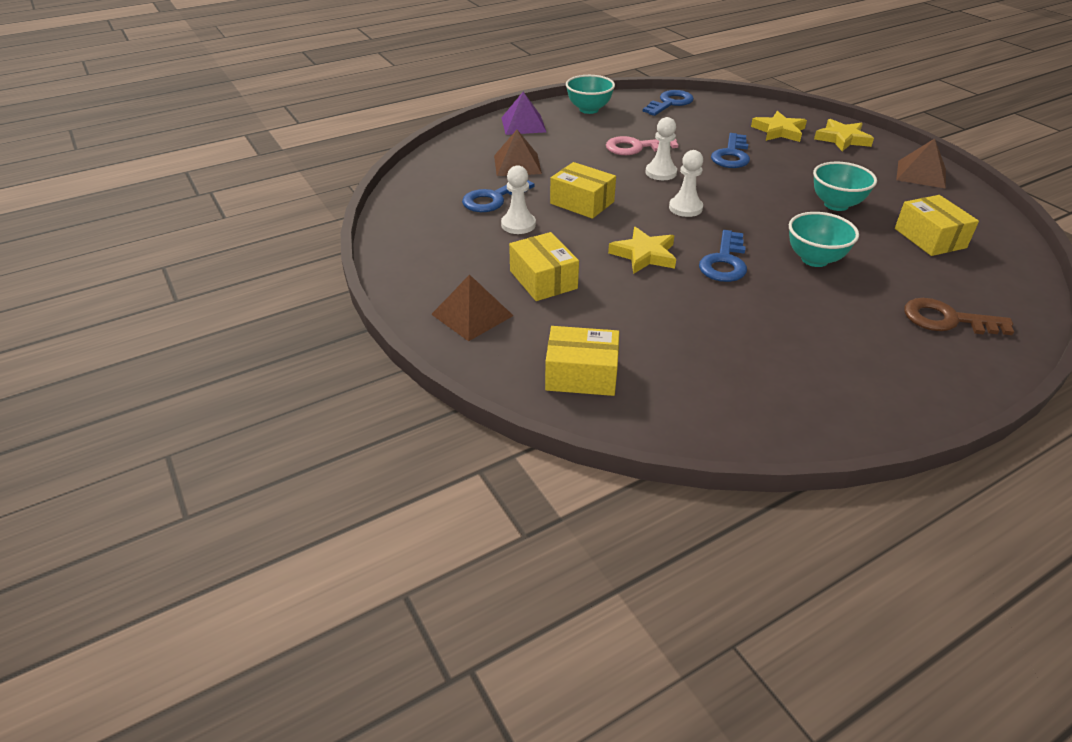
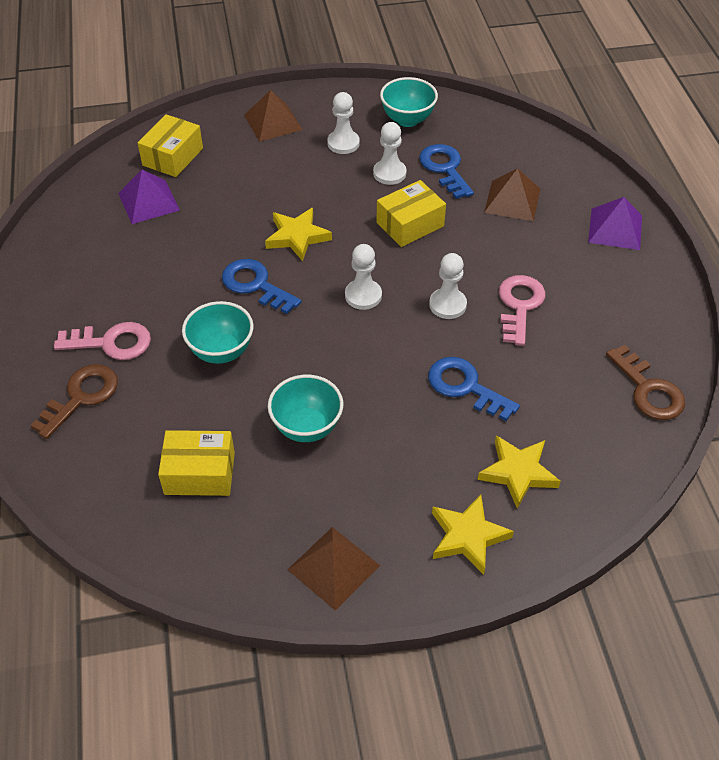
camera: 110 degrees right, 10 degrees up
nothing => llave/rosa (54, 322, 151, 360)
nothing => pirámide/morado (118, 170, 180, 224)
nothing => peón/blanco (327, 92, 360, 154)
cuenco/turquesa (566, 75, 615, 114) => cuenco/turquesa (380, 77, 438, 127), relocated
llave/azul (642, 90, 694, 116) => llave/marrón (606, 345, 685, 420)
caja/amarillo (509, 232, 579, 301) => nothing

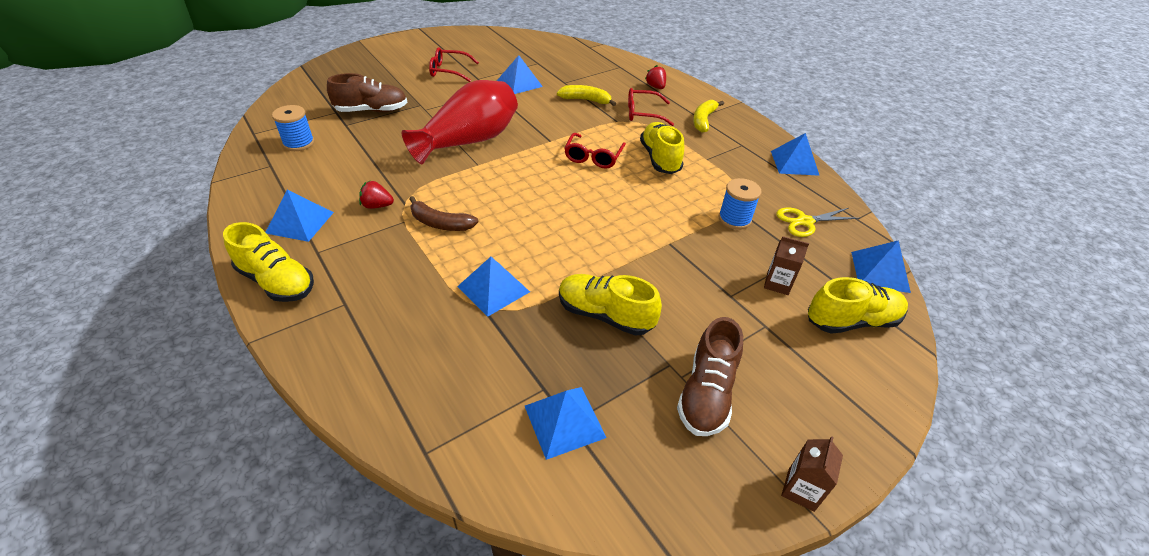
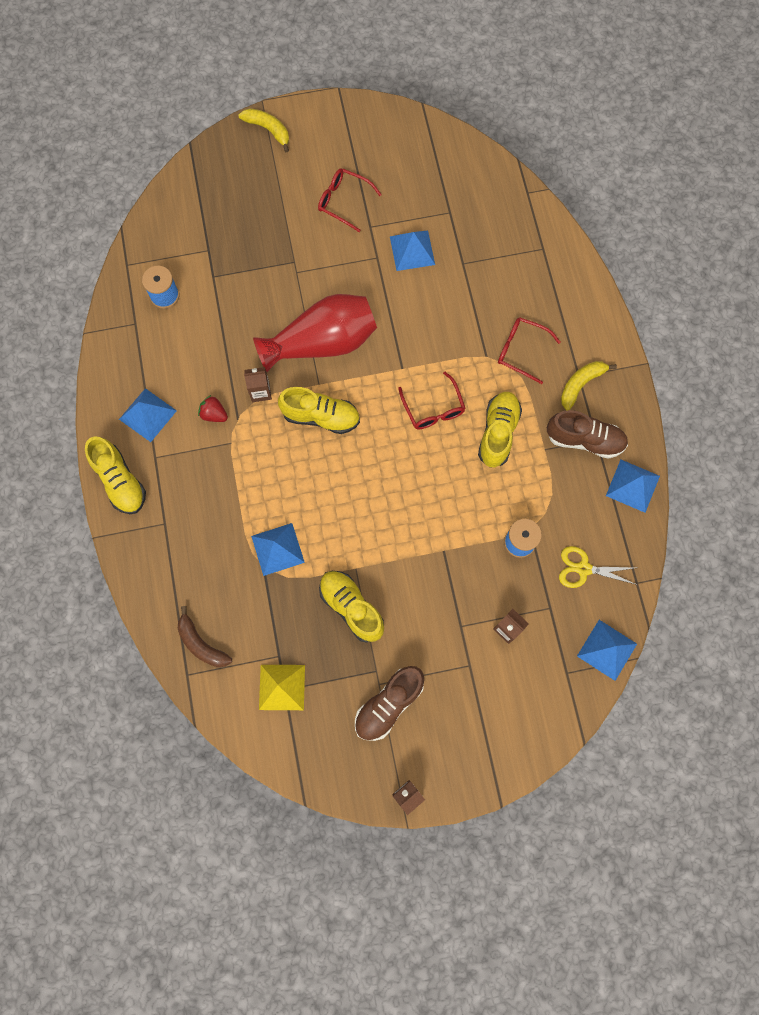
camera: 25 degrees right, 30 degrees up
plátano/marrón (409, 196, 478, 231) => plátano/marrón (178, 606, 232, 667), relocated
plátano/amarillo (557, 85, 616, 106) => plátano/amarillo (239, 108, 289, 152), relocated
nothing => cartón de leche/marrón (244, 367, 272, 402)
pirámide/azul (525, 387, 607, 460) => pirámide/amarillo (259, 665, 305, 710)
zapato/amarillo (808, 277, 908, 334) => zapato/amarillo (278, 387, 360, 434), relocated
gafas/rojo (564, 133, 626, 169) => gafas/rojo (398, 372, 466, 429), 60 degrees counterclockwise
zapato/marrón (327, 73, 408, 112) => zapato/marrón (547, 410, 628, 459), relocated
fresa/rojo (645, 65, 666, 89) => nothing

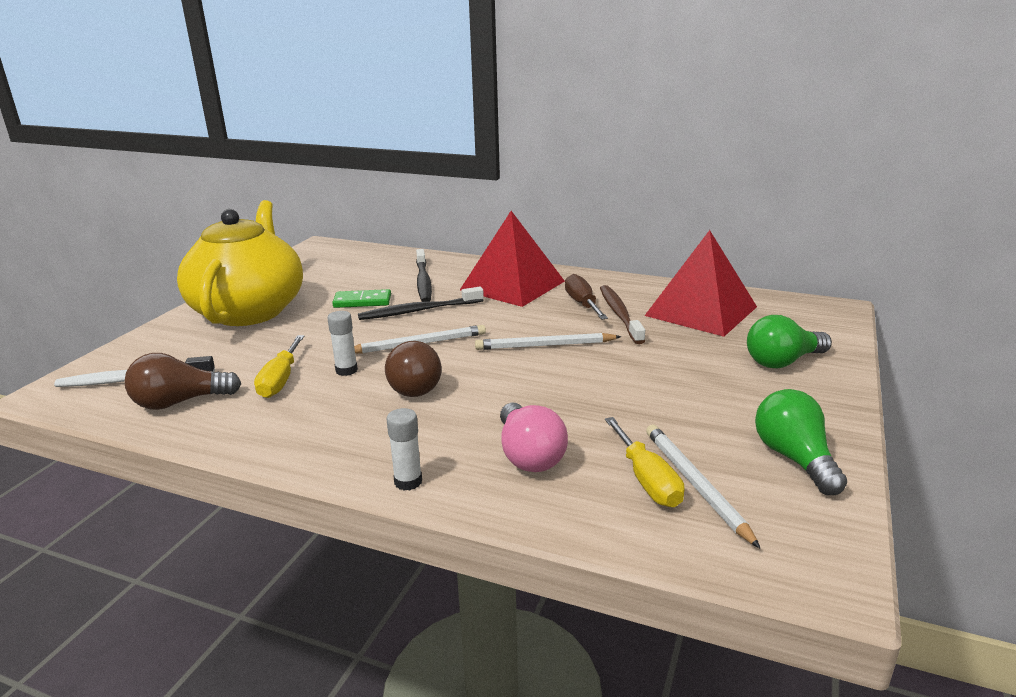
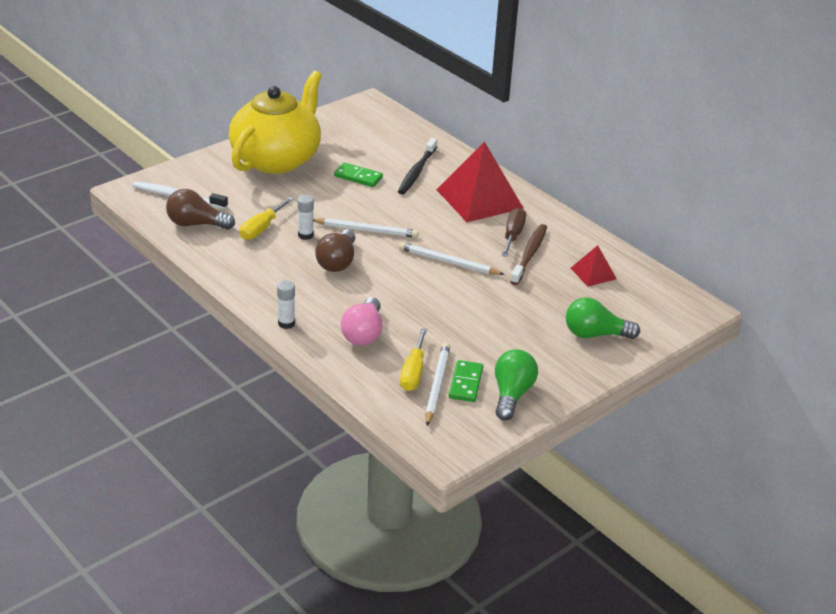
camera: 25 degrees right, 10 degrees up
nothing => ficha de dominó/verde (449, 360, 483, 402)
pirámide/rojo (644, 230, 757, 337) => pirámide/rojo (571, 245, 617, 287), x0.49
cepillo de dientes/negro (358, 287, 484, 320) => nothing

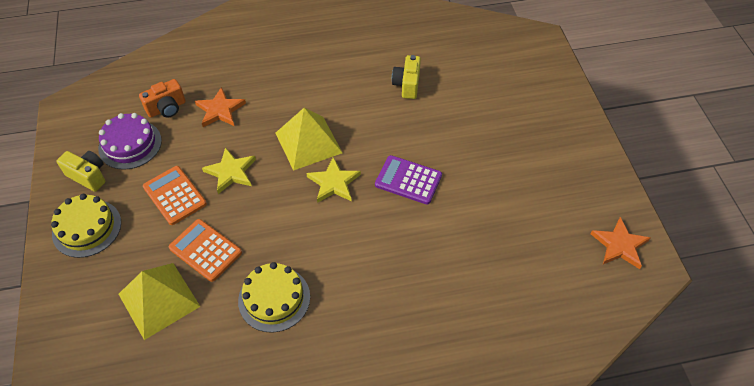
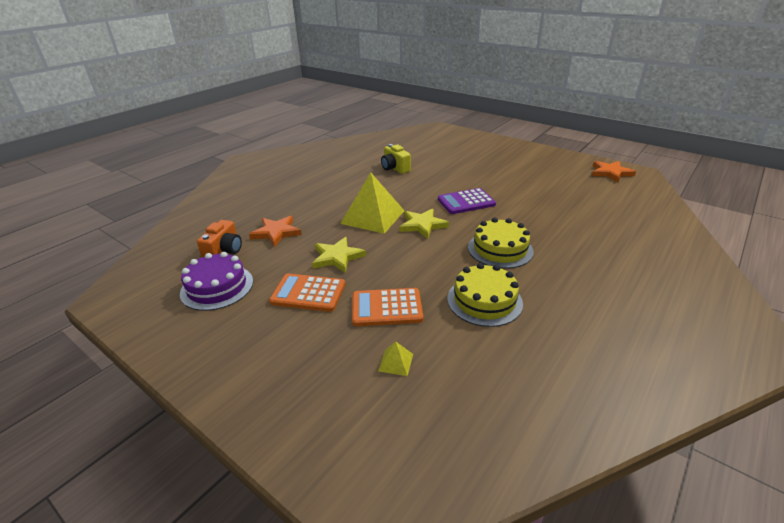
camera: 40 degrees left, 20 degrees down
pirámide/amarillo (119, 263, 201, 340) => pirámide/amarillo (378, 341, 413, 376), x0.40
tarta/amarillo (51, 194, 121, 258) => tarta/amarillo (468, 218, 534, 269), relocated
cámara/amarillo (57, 151, 106, 192) => nothing

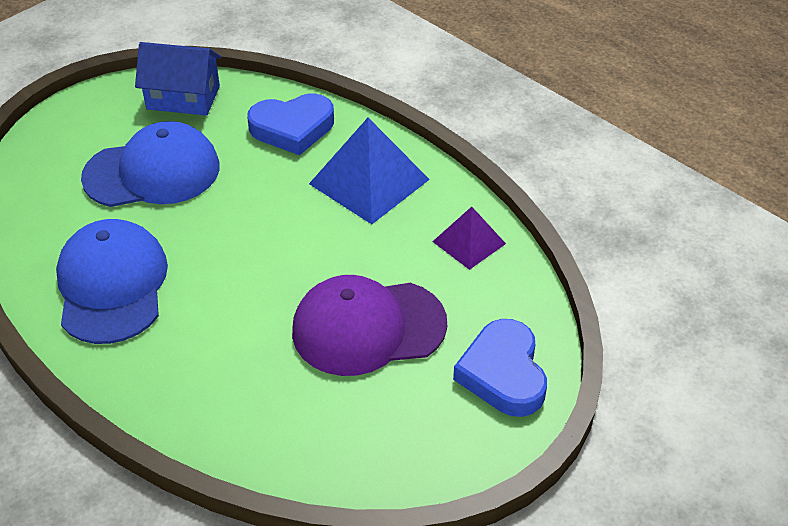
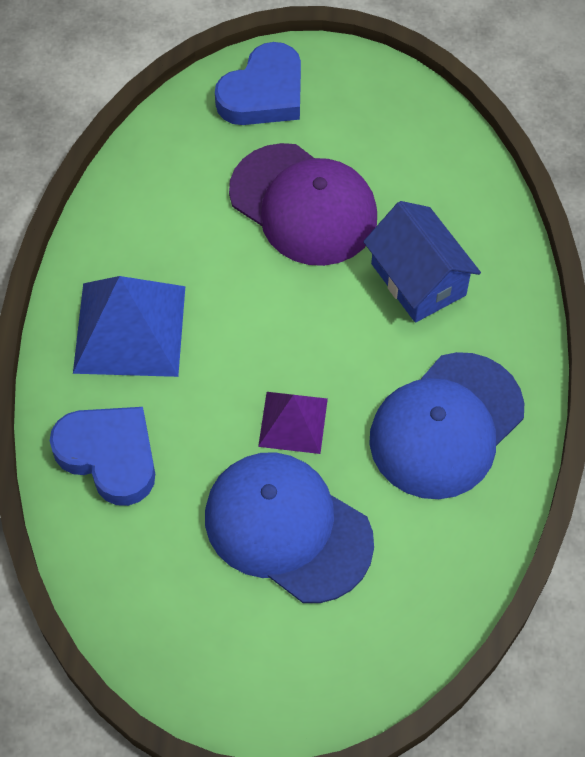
camera: 130 degrees left, 15 degrees up
pirámide/morado (432, 207, 506, 270) => pirámide/morado (258, 392, 328, 454), relocated
casa/azul (135, 42, 221, 116) => casa/azul (363, 201, 481, 323), relocated

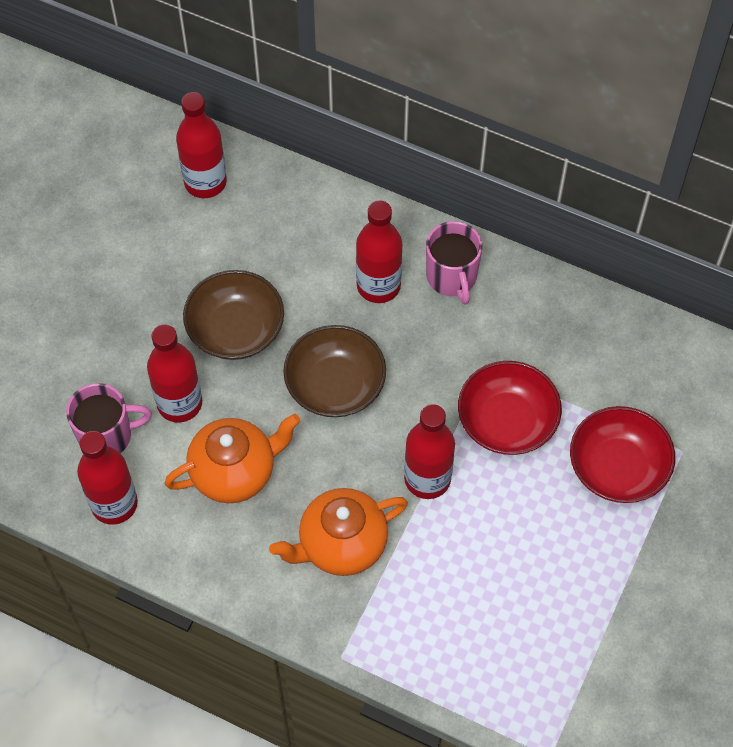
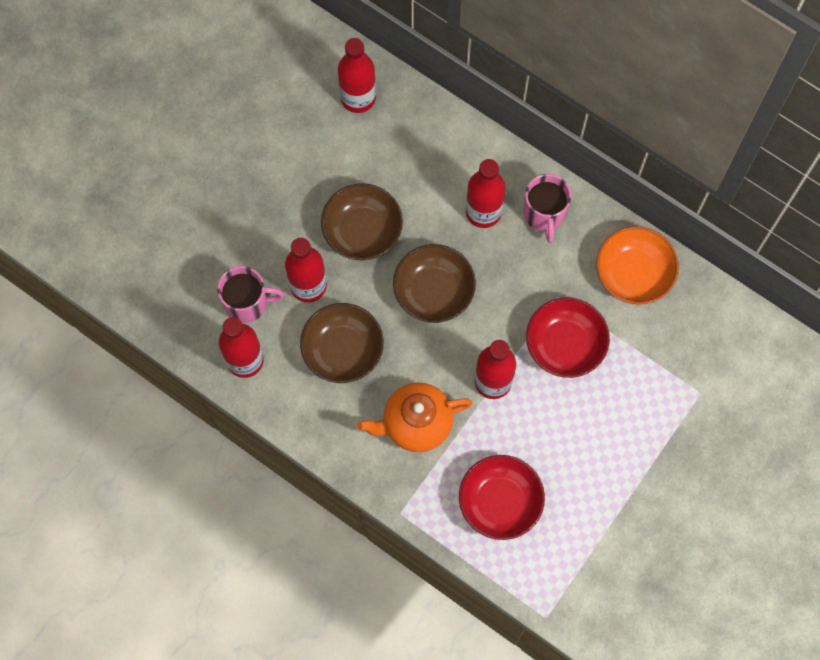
camera: 10 degrees right, 10 degrees up
tetera/naranja (164, 414, 300, 503) => cuenco/marrón (300, 303, 384, 383)
cuenco/rojo (570, 406, 675, 503) => cuenco/rojo (459, 455, 545, 540), relocated
nothing => cuenco/naranja (596, 226, 679, 305)

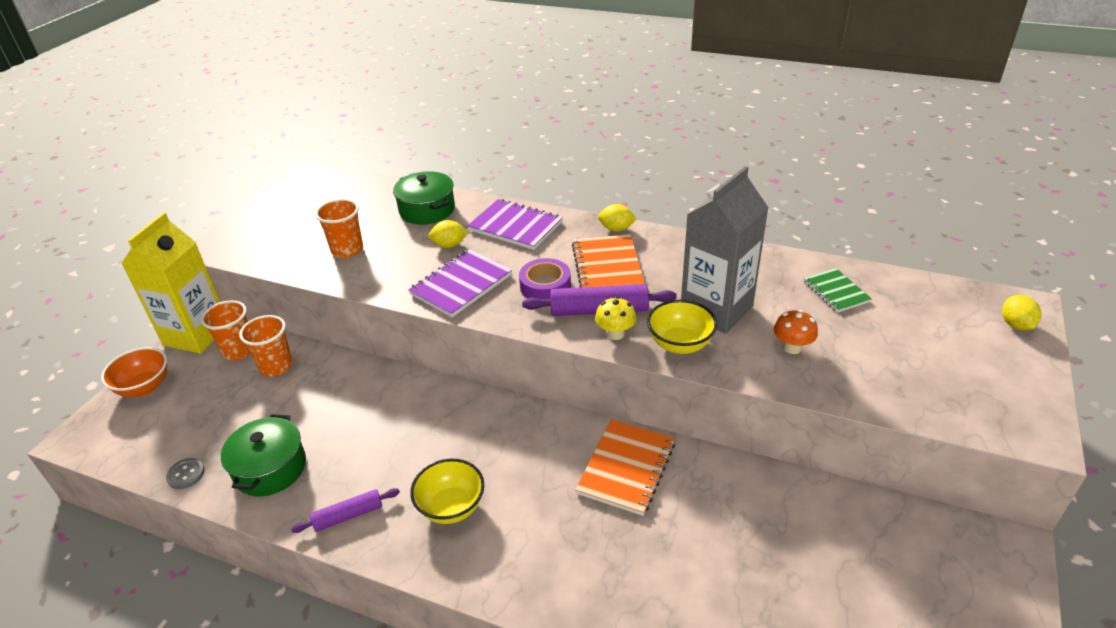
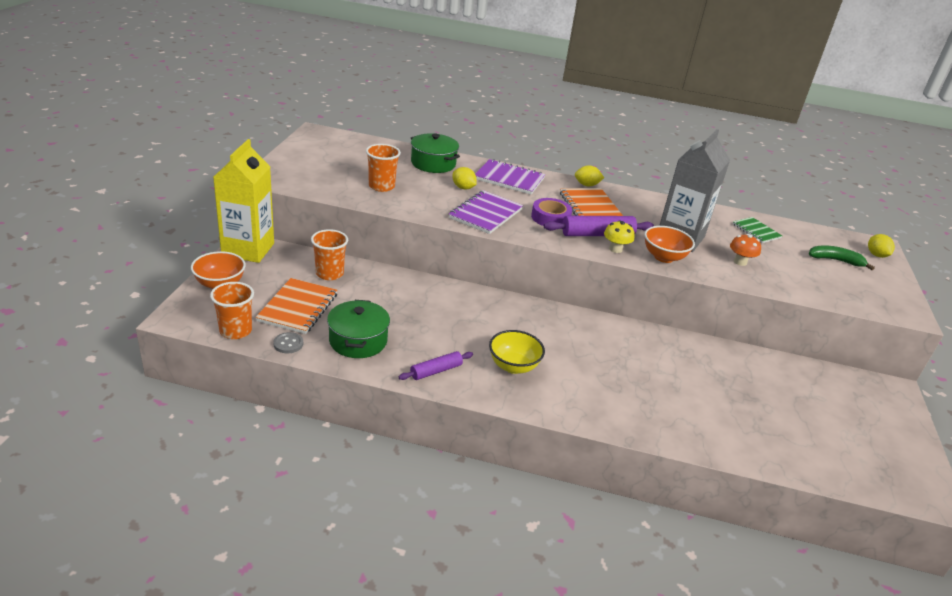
camera: 15 degrees left, 5 degrees down
vaso/naranja (201, 300, 250, 360) => vaso/naranja (210, 282, 254, 339), relocated
cuaderno/naranja (575, 419, 675, 516) => cuaderno/naranja (255, 278, 338, 334), relocated
limón/amarillo (428, 220, 468, 248) => limón/amarillo (452, 167, 477, 190), 60 degrees clockwise
cuenco/amarillo (647, 300, 717, 354) => cuenco/naranja (644, 226, 695, 263)
nothing => plátano/verde (809, 245, 875, 270)

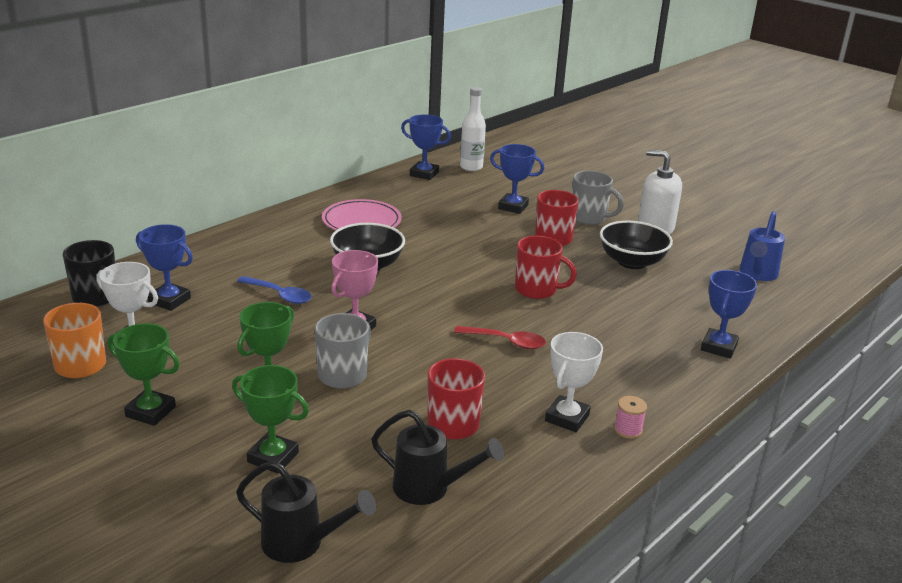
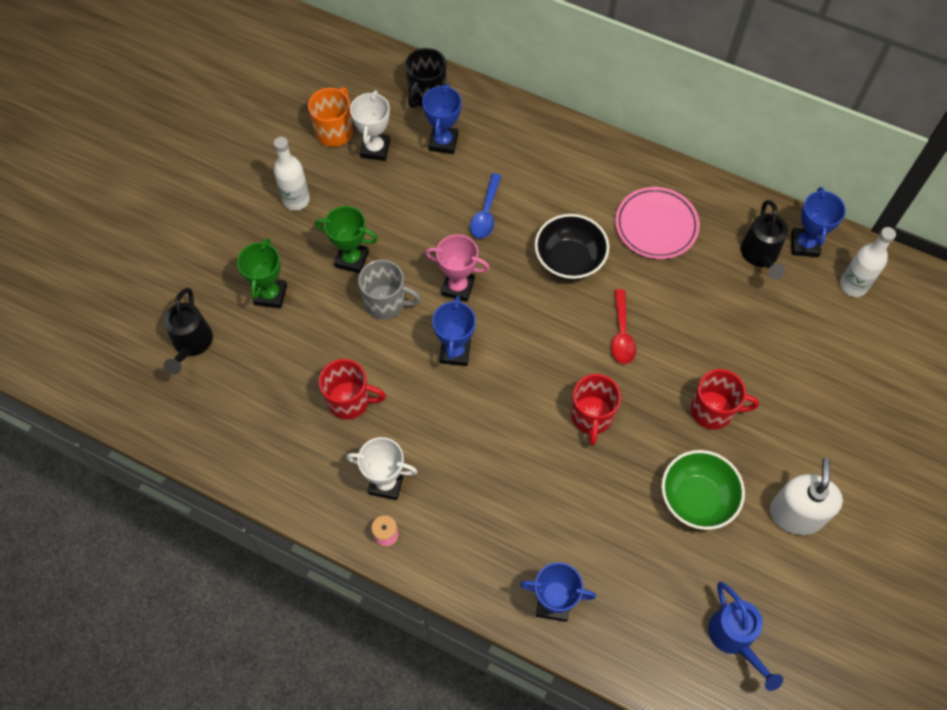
camera: 75 degrees right, 35 degrees up
trofeo/verde (108, 323, 180, 426) => botella/blanco (274, 137, 310, 211)
trofeo/azul (490, 144, 544, 214) => trofeo/azul (432, 296, 476, 366), relocated
cuchara/rojo (454, 326, 546, 349) => cuchara/rojo (611, 289, 636, 364), relocated
cuenco/negro (600, 221, 673, 269) => cuenco/verde (662, 450, 745, 530)
regadera/azul (739, 211, 785, 281) => regadera/azul (708, 582, 783, 691), 120 degrees counterclockwise
regadera/negro (371, 410, 504, 505) => regadera/negro (741, 200, 788, 280), relocated
taza/gris (572, 171, 624, 225) => nothing

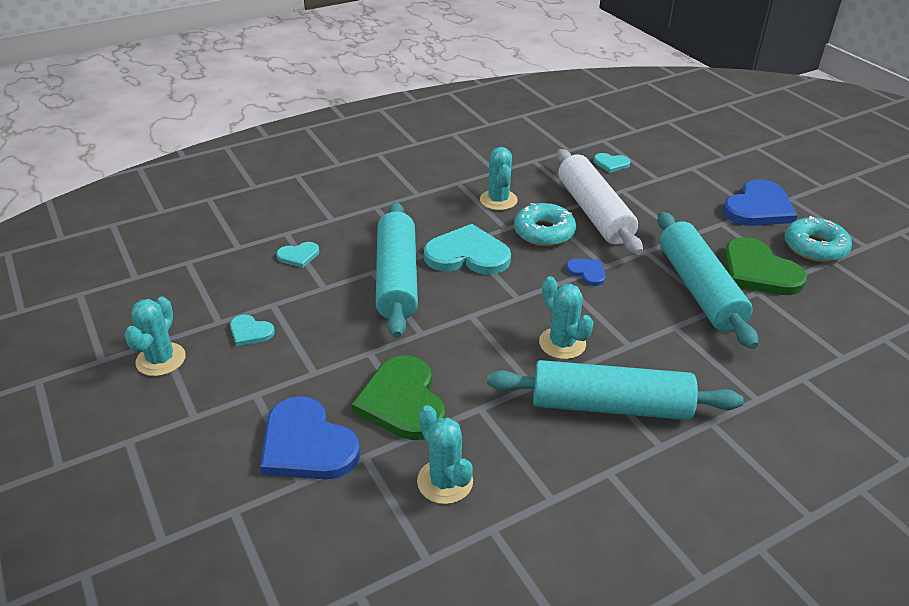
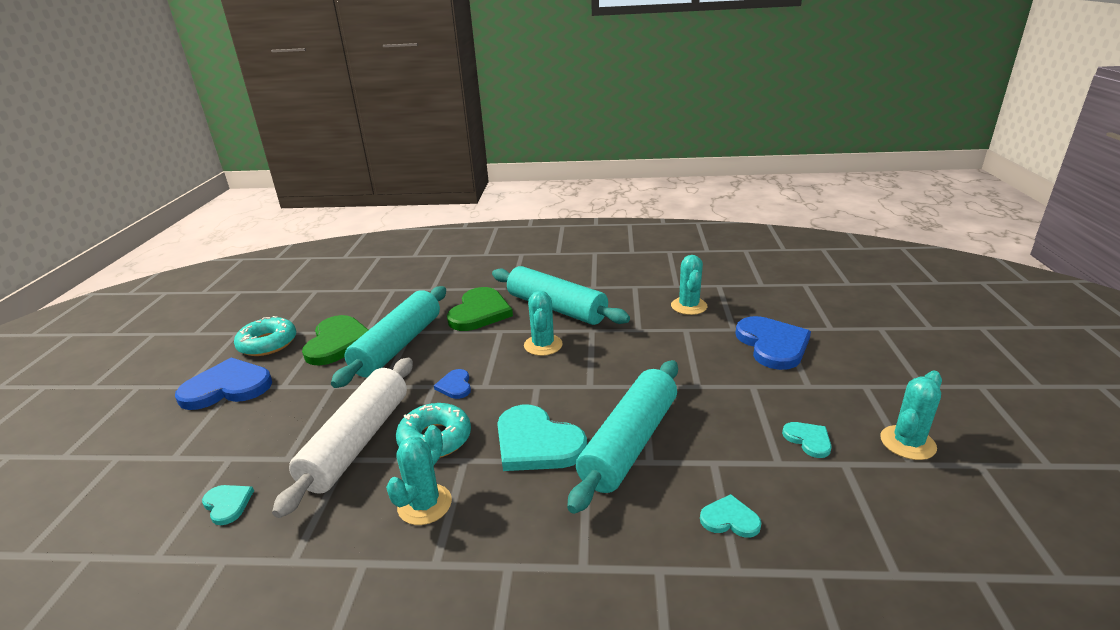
camera: 145 degrees left, 10 degrees down
corazón/verde (352, 355, 445, 440) => corazón/verde (447, 287, 513, 331), relocated

